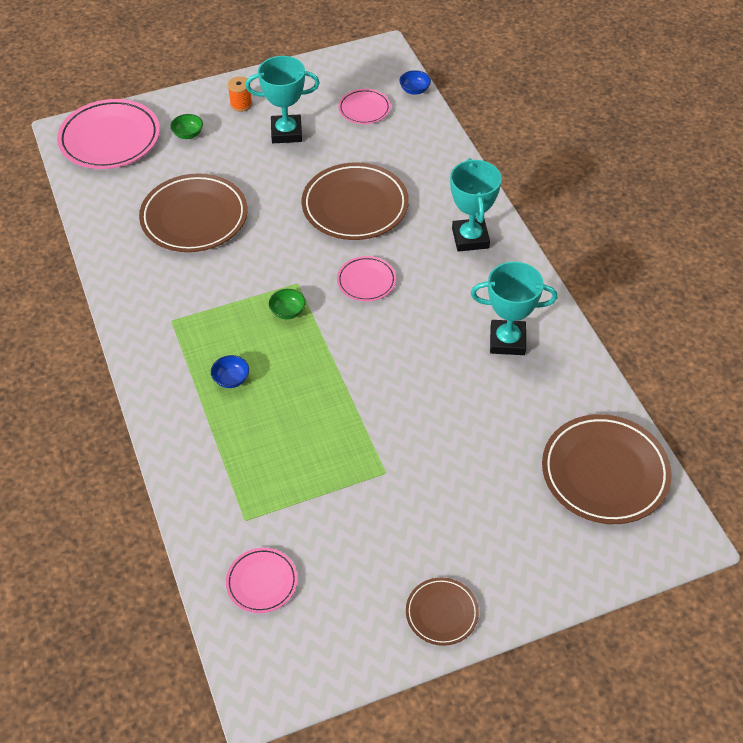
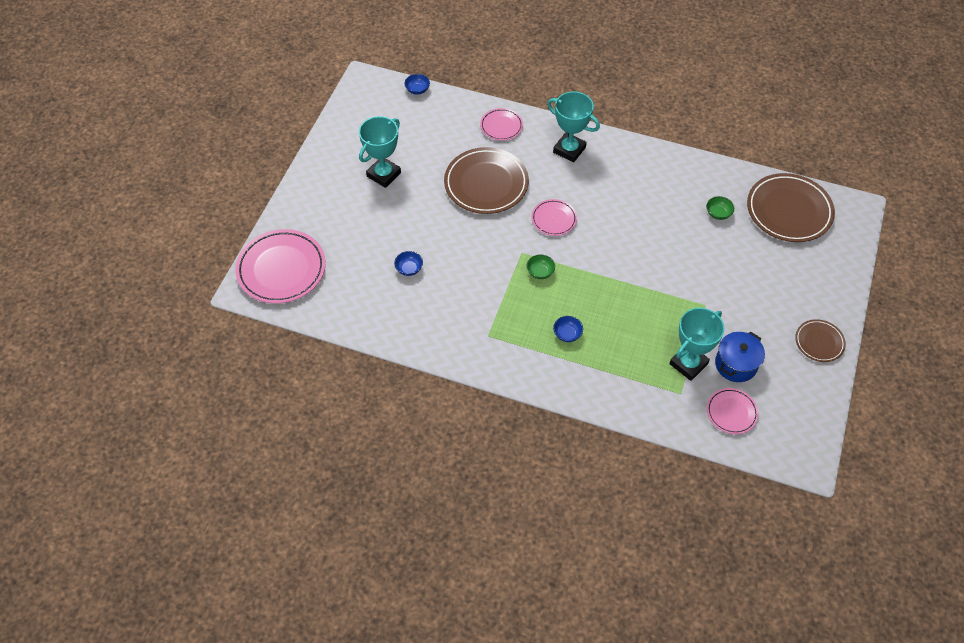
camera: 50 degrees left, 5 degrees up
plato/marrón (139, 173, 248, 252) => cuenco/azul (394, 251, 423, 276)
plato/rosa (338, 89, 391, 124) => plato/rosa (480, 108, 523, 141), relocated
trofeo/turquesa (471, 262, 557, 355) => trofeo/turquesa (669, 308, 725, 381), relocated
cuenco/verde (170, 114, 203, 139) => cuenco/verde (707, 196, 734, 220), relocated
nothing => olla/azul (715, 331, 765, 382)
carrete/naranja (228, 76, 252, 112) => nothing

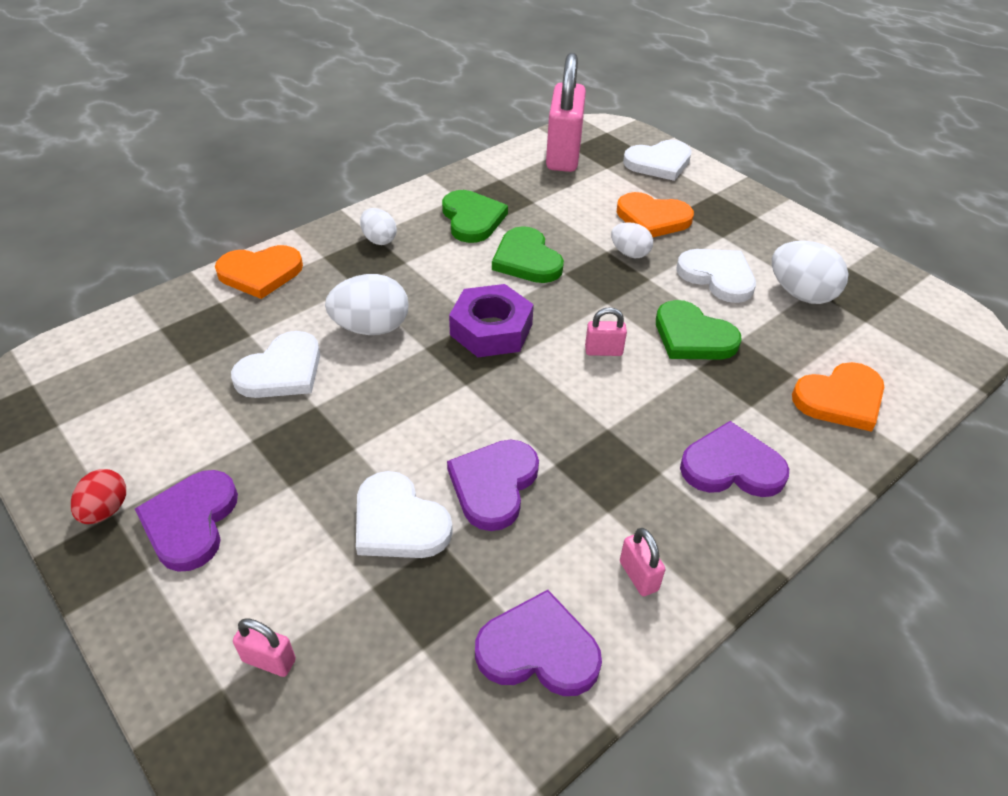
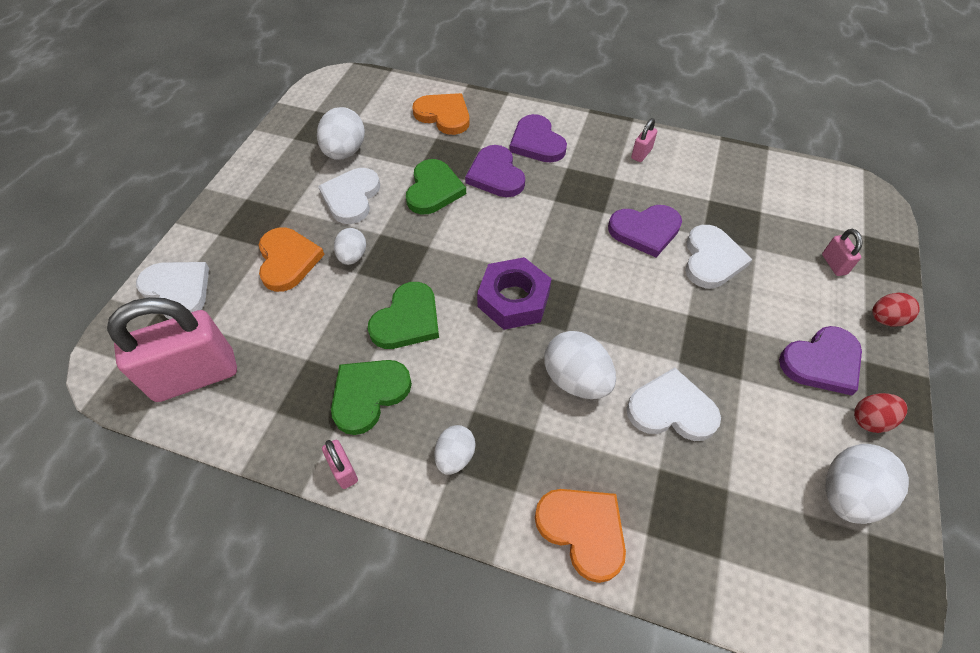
camera: 120 degrees left, 10 degrees up
candado/rosa (585, 307, 627, 356) => candado/rosa (322, 440, 358, 489), relocated
corazón/morado (475, 590, 602, 696) => corazón/morado (465, 145, 525, 197), relocated
nothing => huevo/blanco (826, 444, 909, 524)
nothing => huevo/rojo (872, 293, 920, 326)

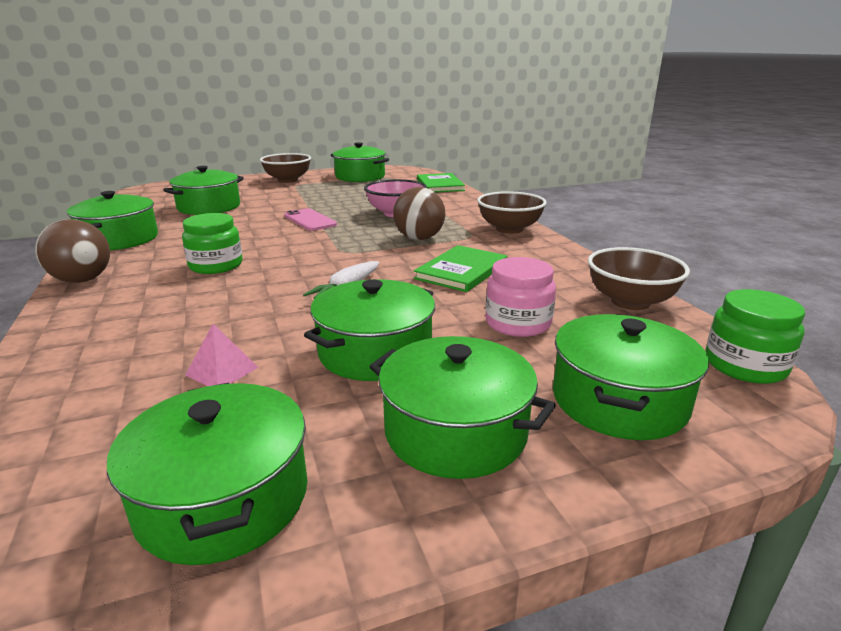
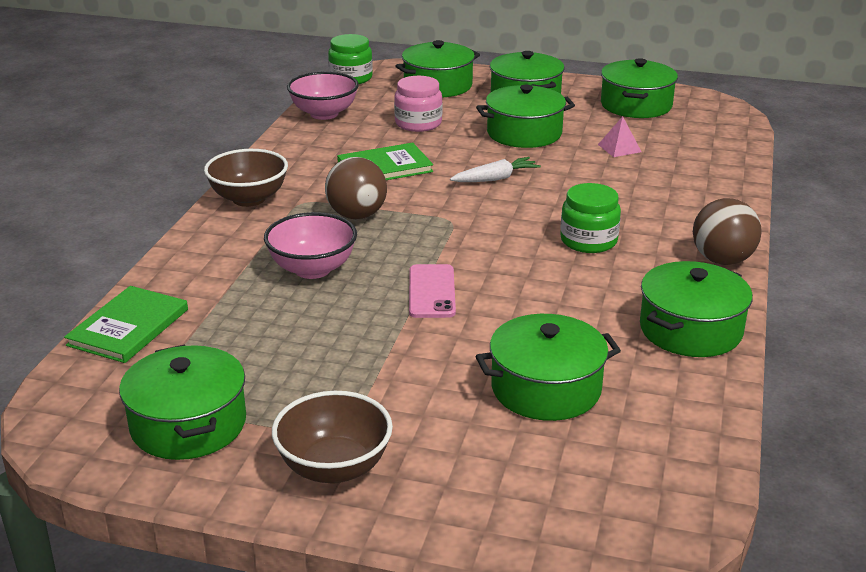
camera: 145 degrees left, 5 degrees up
cuenco/marrón (588, 247, 690, 310) => cuenco/rosa (287, 71, 359, 120)

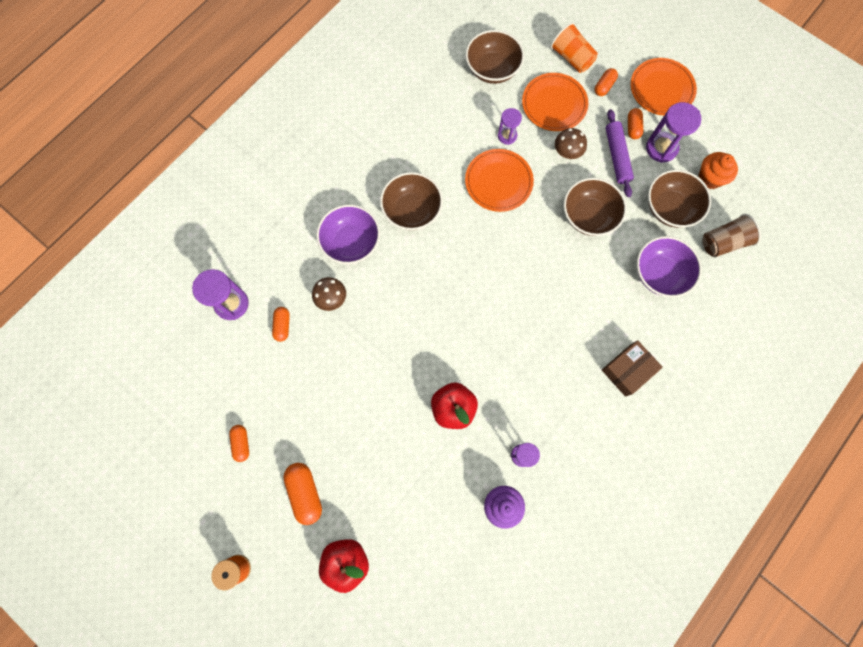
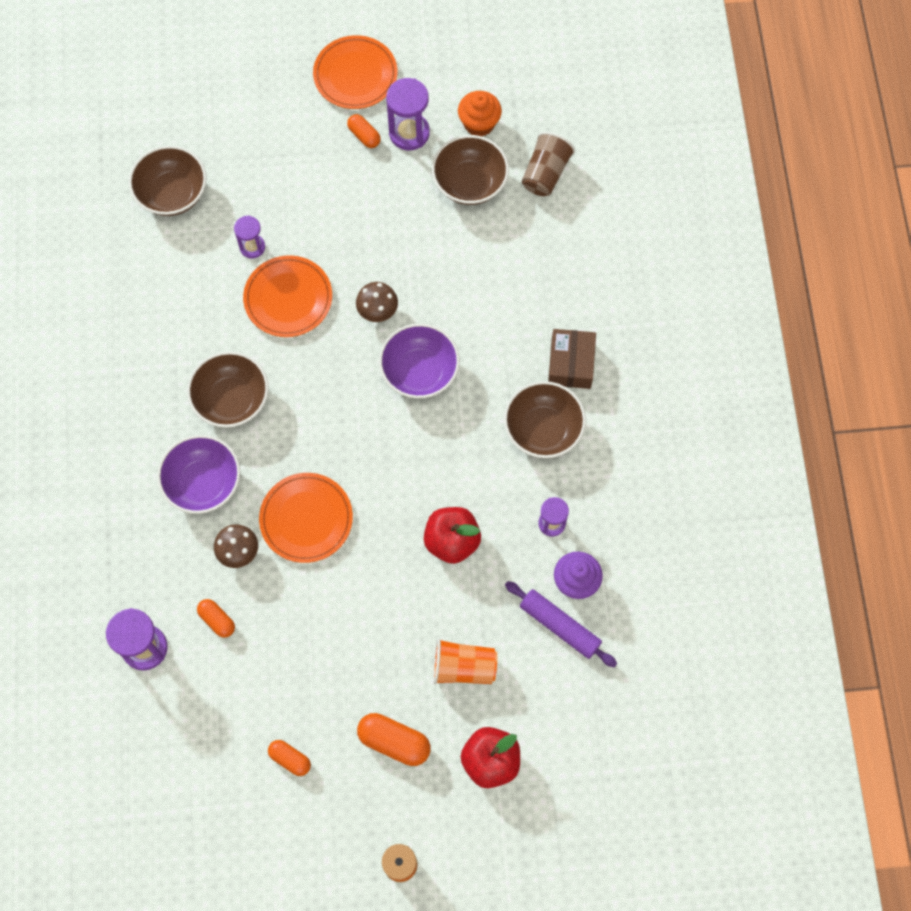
camera: 45 degrees left, 5 degrees down
plato/naranja (522, 73, 588, 131) => plato/naranja (259, 473, 353, 563), relocated
seta/marrón (555, 128, 587, 159) => seta/marrón (356, 282, 398, 322), relocated
cuenco/morado (637, 236, 702, 297) => cuenco/morado (379, 323, 460, 399), relocated
vaso/naranja (550, 22, 598, 73) => vaso/naranja (433, 638, 497, 685), relocated
cuenco/marrón (564, 178, 627, 236) => cuenco/marrón (504, 381, 586, 458), relocated
rodillo/morado (605, 109, 634, 197) => rodillo/morado (505, 581, 617, 667), relocated
cápsula/naranja (595, 68, 618, 96) => nothing

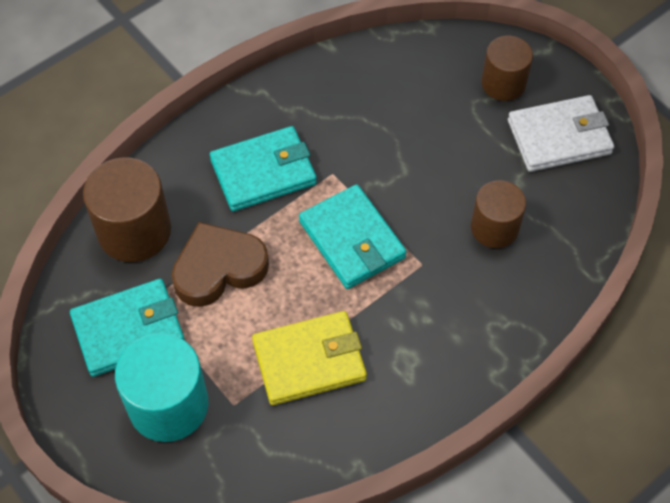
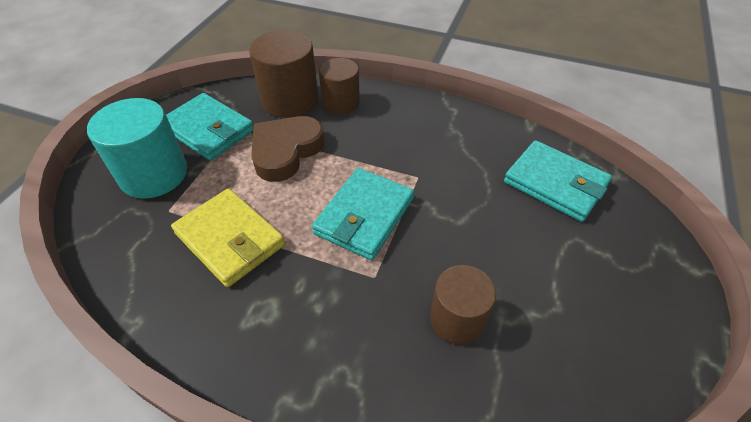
camera: 60 degrees right, 10 degrees down
corazón/marrón (172, 222, 269, 307) => corazón/marrón (251, 116, 324, 182), 90 degrees counterclockwise
cilindro/marrón (481, 36, 533, 101) => cilindro/marrón (319, 58, 360, 115), relocated
cartera/turquesa (210, 126, 317, 211) => cartera/turquesa (504, 140, 612, 222), relocated
cartera/blanco (508, 95, 614, 172) => nothing

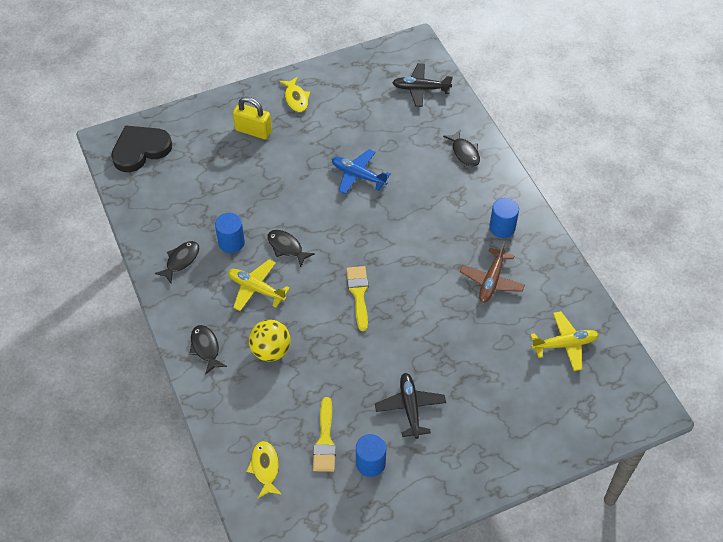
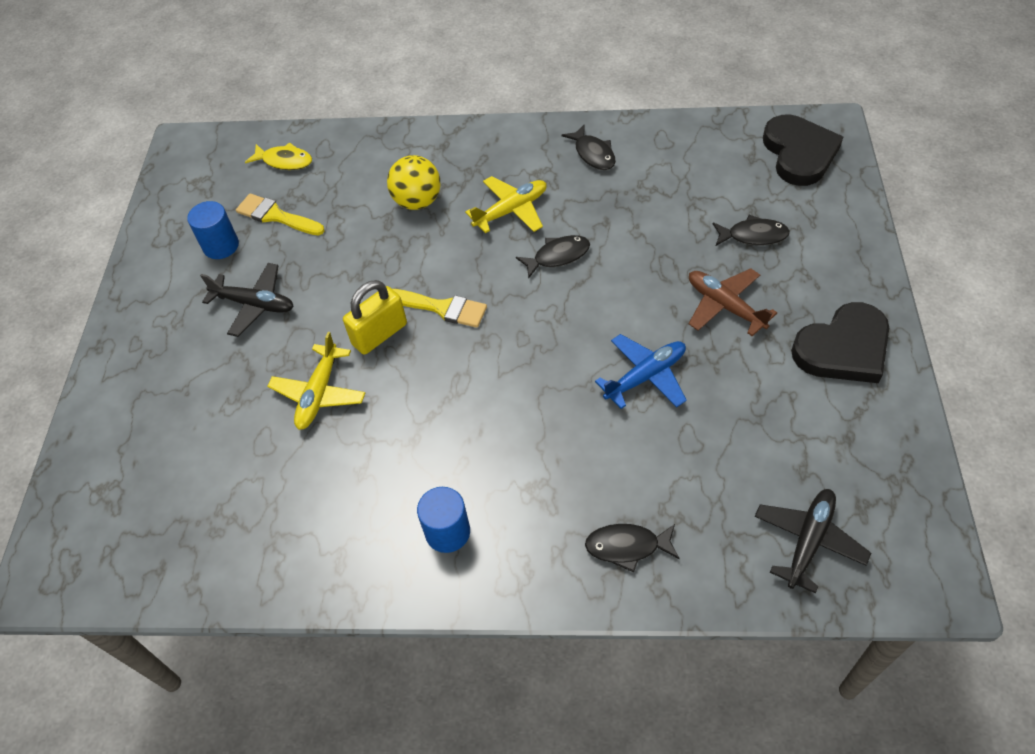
camera: 120 degrees right, 0 degrees up
avión/amarillo (530, 311, 599, 371) => avión/amarillo (267, 332, 365, 430), relocated
candado/amarillo (233, 97, 272, 139) => candado/amarillo (343, 280, 407, 355), relocated
avión/marrón (460, 242, 525, 303) => avión/marrón (689, 268, 777, 336), relocated
pez/negro (189, 325, 227, 375) => pez/negro (713, 215, 790, 246), relocated
pez/amarillo (280, 77, 310, 112) => corazón/negro (791, 302, 889, 383)
cilindro/azul (215, 213, 245, 253) => nothing

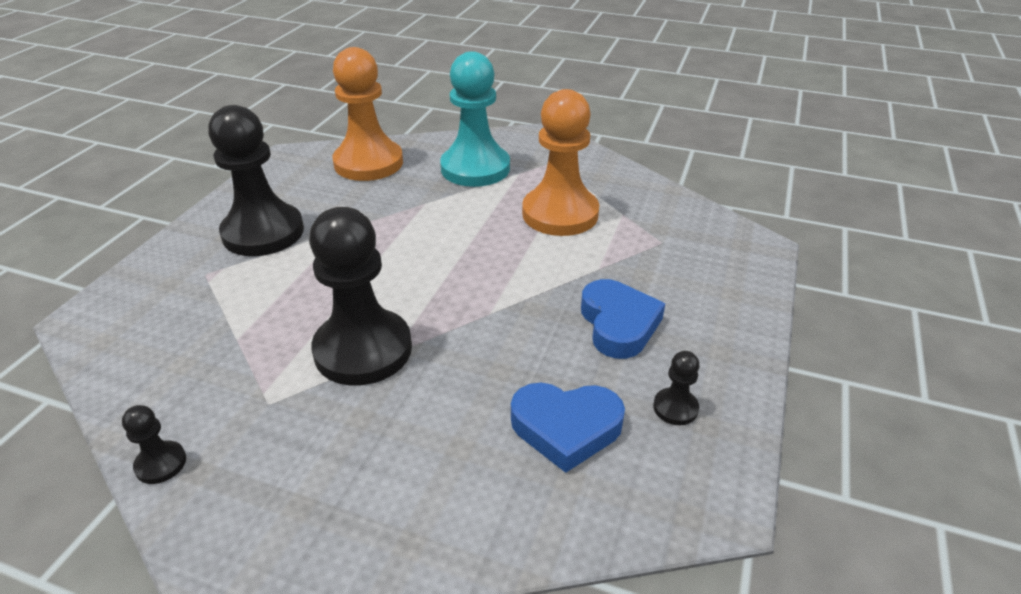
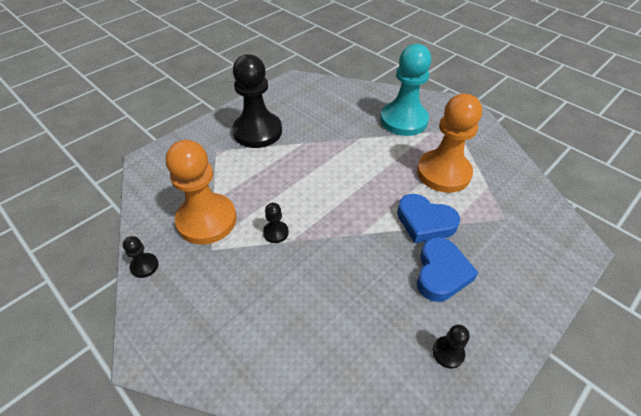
camera: 25 degrees right, 10 degrees up
peón/naranja (332, 47, 403, 181) => peón/naranja (166, 140, 237, 245), relocated
peón/negro (309, 207, 412, 385) => peón/negro (263, 203, 289, 243), x0.42
corazón/azul (511, 383, 625, 473) => corazón/azul (397, 194, 460, 243), relocated

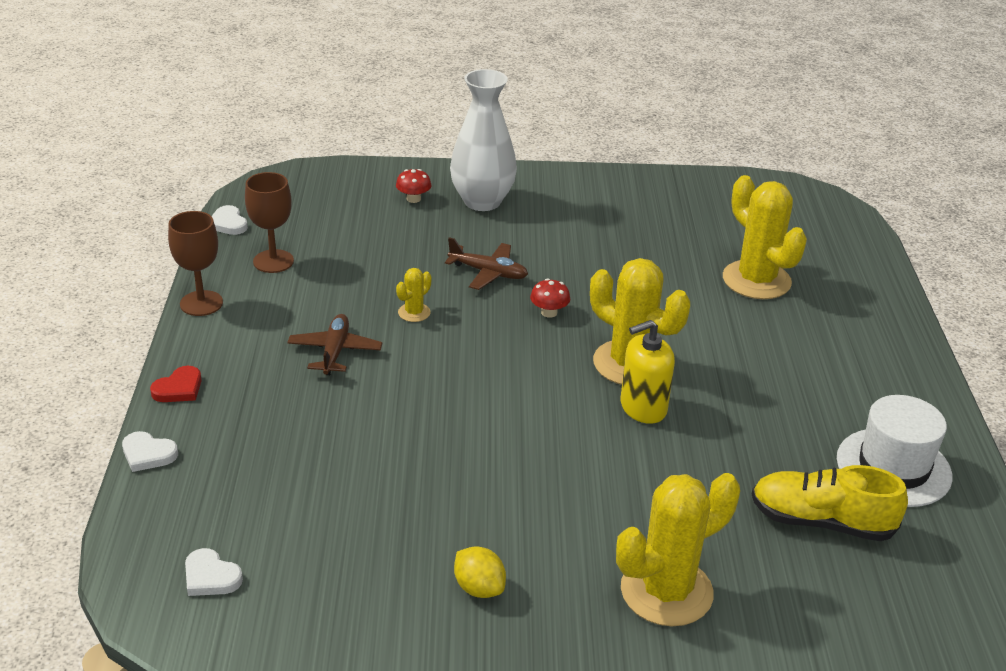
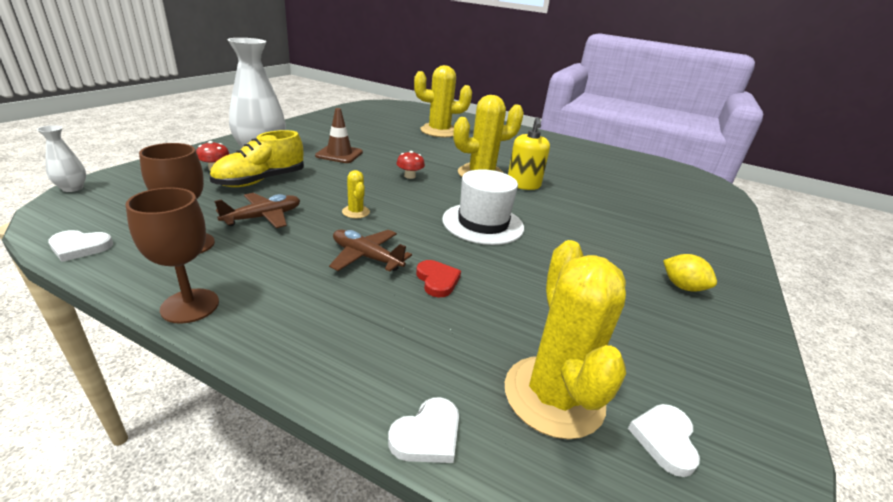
camera: 65 degrees left, 5 degrees down
nothing => florero/blanco (37, 125, 86, 192)
zapato/amarillo (752, 465, 908, 541) => zapato/amarillo (210, 130, 304, 187), relocated
avión/marrón (445, 237, 528, 290) => avión/marrón (214, 193, 300, 228), relocated
nothing => cono de tráfico/marrón (315, 108, 363, 163)
corazón/rojo (150, 366, 202, 402) => corazón/rojo (416, 260, 461, 297), relocated
sombrero/blanco (837, 395, 953, 507) => sombrero/blanco (442, 169, 524, 245), relocated
cactus/amarillo (616, 473, 740, 626) => cactus/amarillo (505, 240, 626, 439), relocated
corazón/blanco (185, 548, 243, 596) => corazón/blanco (628, 404, 700, 477), 135 degrees clockwise
limón/amarillo (454, 546, 506, 598) => limón/amarillo (663, 254, 717, 292), 60 degrees clockwise

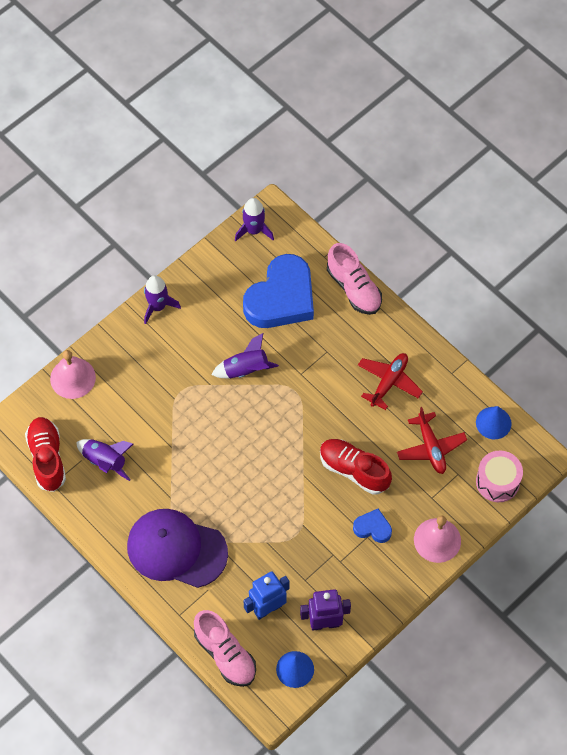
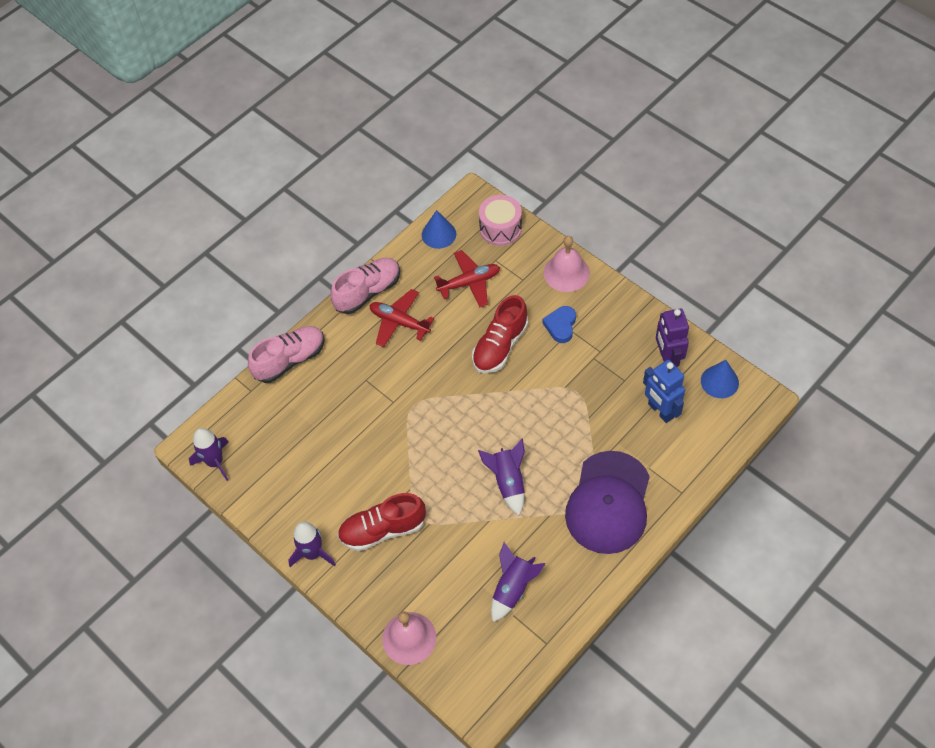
camera: 90 degrees left, 5 degrees down
zapato/rosa (194, 610, 256, 687) => zapato/rosa (331, 258, 400, 314), relocated
zapato/rojo (25, 417, 66, 492) => zapato/rojo (338, 493, 426, 551), relocated
cohete/morado (211, 333, 279, 378) => cohete/morado (478, 439, 525, 515), relocated
corazón/azul (243, 254, 314, 328) => nothing

